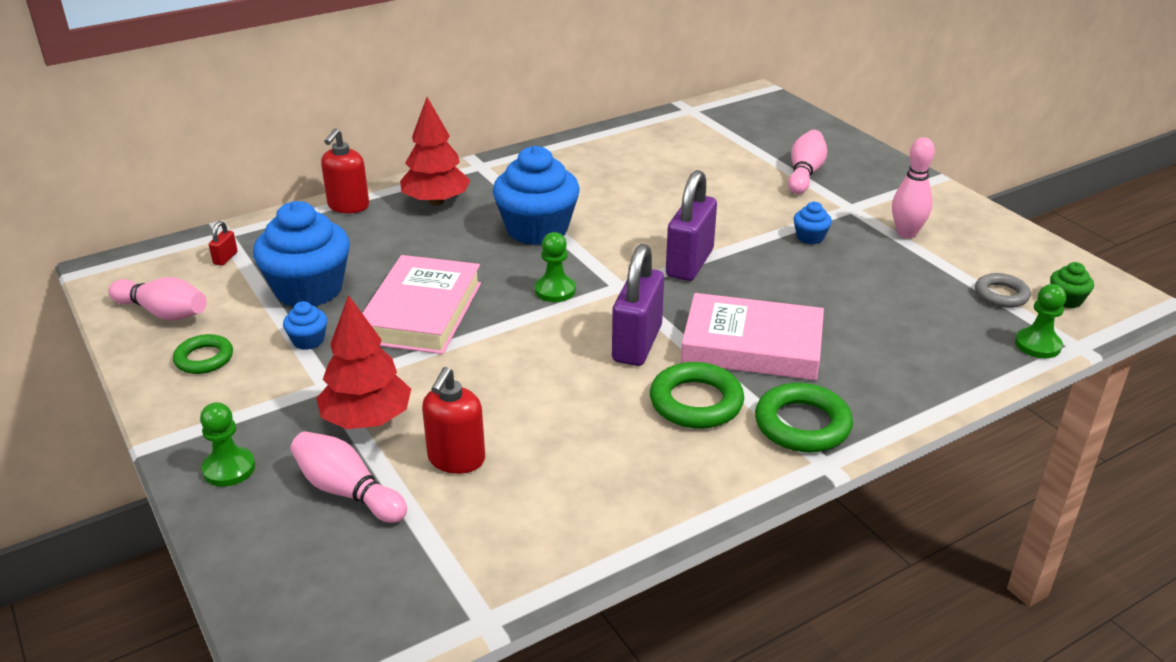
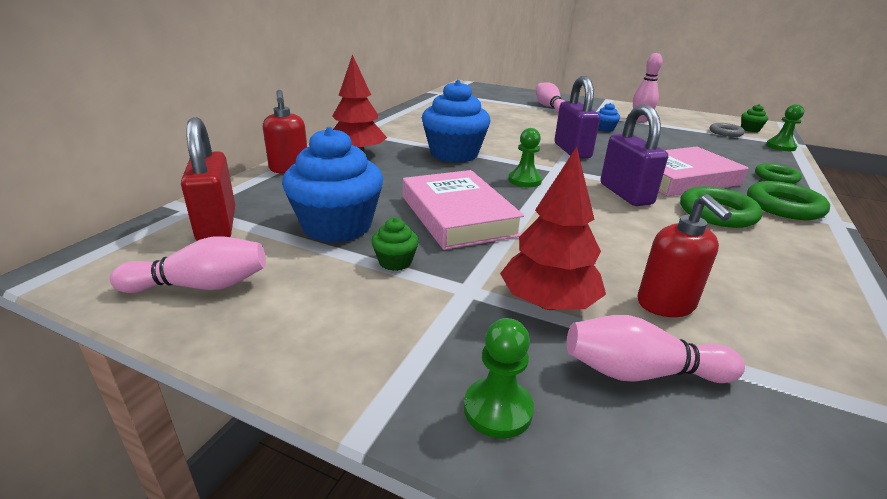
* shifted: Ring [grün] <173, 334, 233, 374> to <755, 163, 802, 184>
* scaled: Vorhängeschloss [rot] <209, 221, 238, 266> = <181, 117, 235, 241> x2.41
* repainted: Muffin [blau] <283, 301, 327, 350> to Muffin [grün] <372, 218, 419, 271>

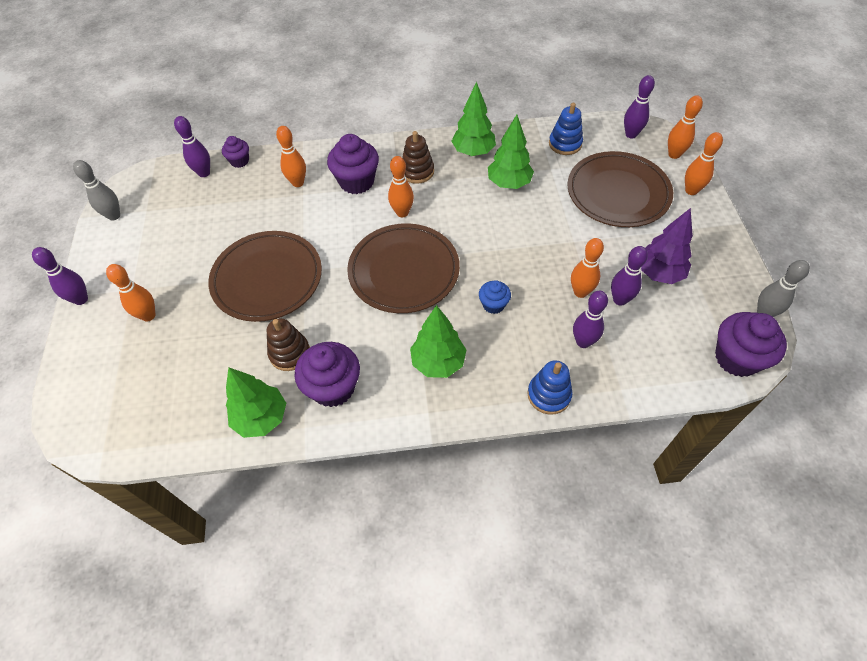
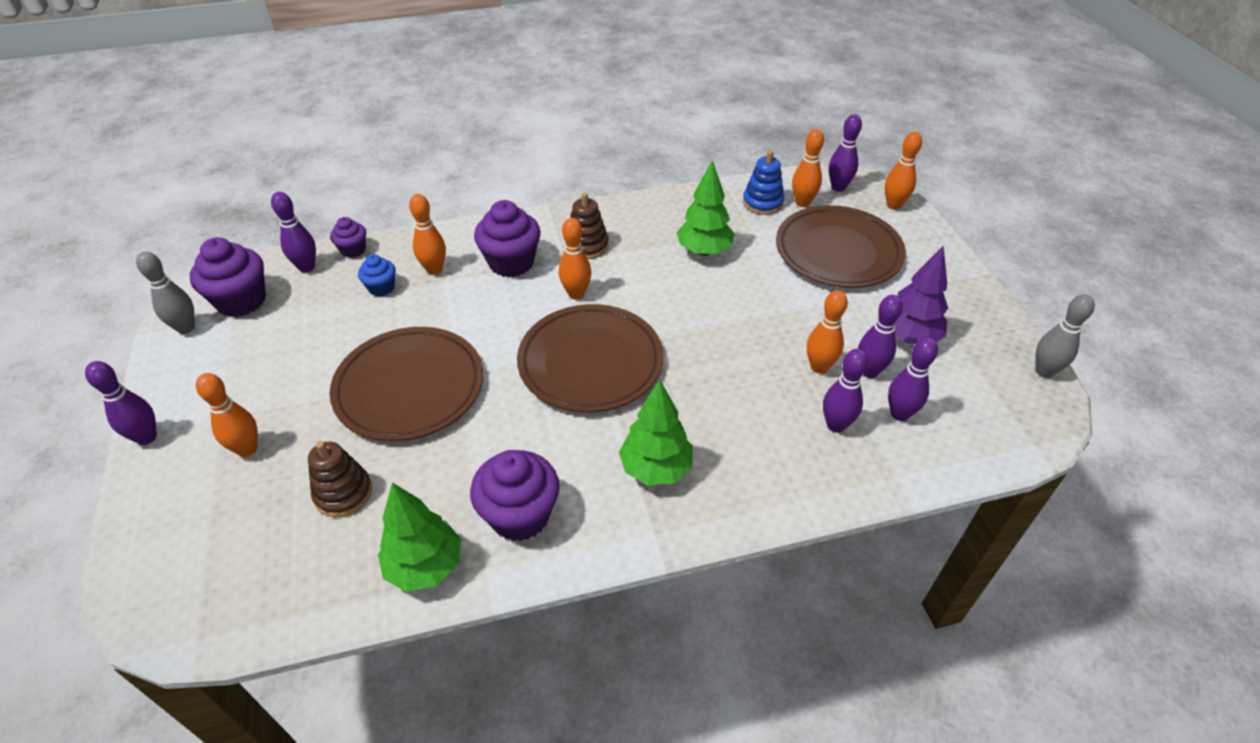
* shifted: Stapelspielzeug [braun] <267, 318, 310, 371> to <308, 441, 372, 517>
* gone: Baum [grün] <451, 82, 496, 156>
* shifted: Muffin [blau] <479, 280, 511, 314> to <358, 254, 396, 297>
* gone: Stapelspielzeug [blau] <527, 360, 573, 415>
* shifted: Bowlingkegel [orange] <685, 132, 723, 195> to <792, 129, 824, 207>
* shifted: Muffin [lila] <715, 312, 787, 377> to <190, 237, 266, 317>
* new: Bowlingkegel [lila] <888, 337, 938, 421>

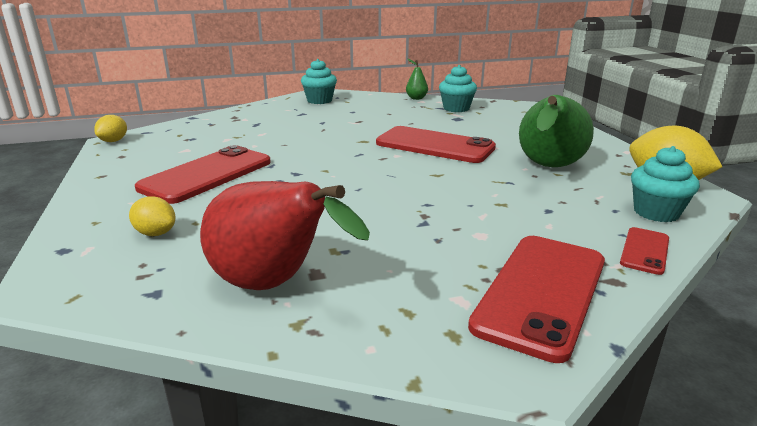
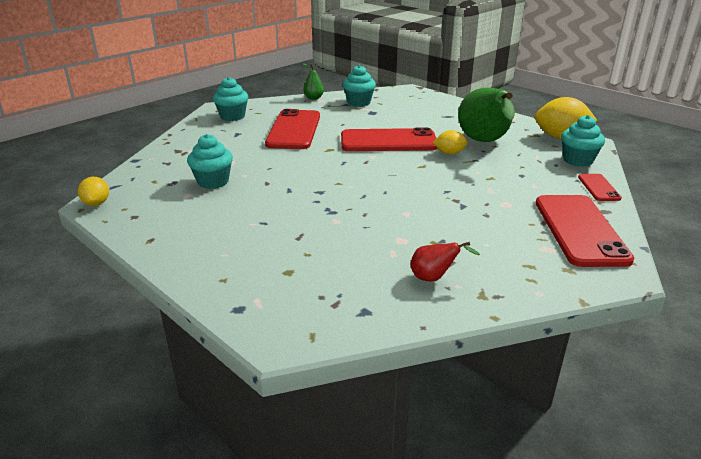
* shifted: Zitrone [gelb] <129, 196, 175, 236> to <433, 130, 468, 155>
* shifted: Handy [rot] <135, 145, 271, 204> to <265, 109, 320, 149>
* scaled: Birne [rot] <200, 181, 370, 290> = <411, 242, 480, 282> x0.45
* new: Muffin [türkis] <187, 134, 233, 189>

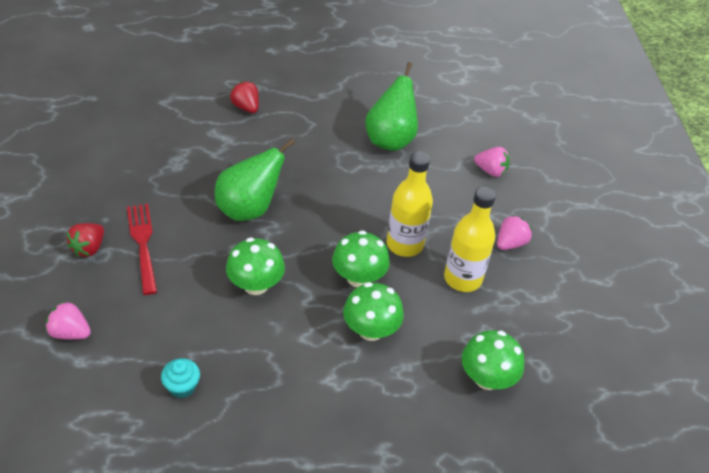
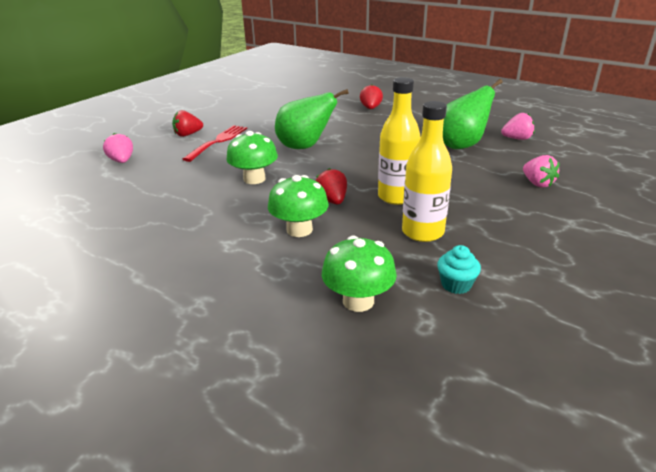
* shifted: Muffin [türkis] <161, 358, 200, 398> to <437, 245, 481, 294>
* swapped: Pilz [grün] <332, 230, 390, 287> to Erdbeere [rot] <316, 168, 347, 205>
* shifted: Erdbeere [rosa] <497, 215, 532, 250> to <501, 113, 534, 140>

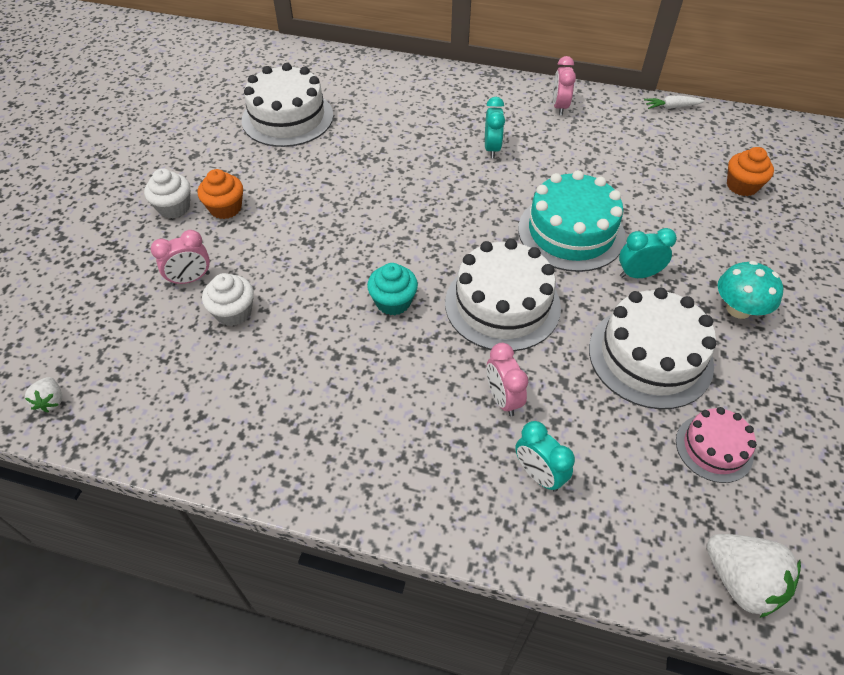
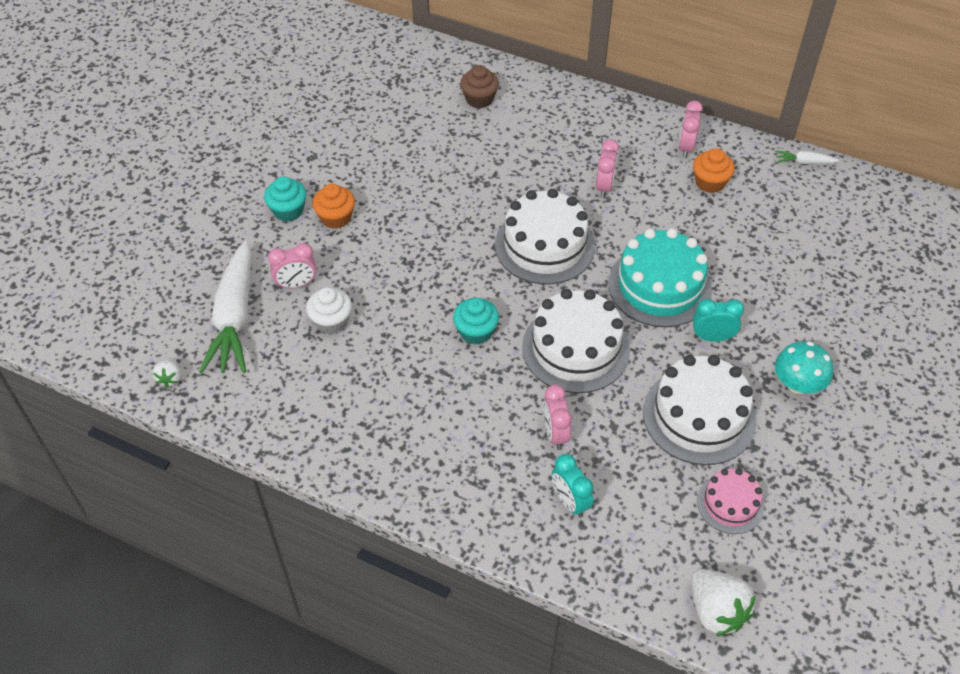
* repainted: Muffin [weiß] <144, 168, 190, 218> to Muffin [türkis] <264, 176, 307, 222>
* shifted: Kuchen [weiß] <242, 63, 333, 147> to <495, 189, 595, 285>
* repainted: Wecker [türkis] <485, 97, 505, 158> to Wecker [rosa] <596, 139, 619, 198>
* shifted: Muffin [orange] <727, 147, 774, 196> to <693, 148, 735, 193>
* new: Karotte [weiß] <199, 241, 252, 373>
* new: Muffin [braun] <460, 65, 499, 108>

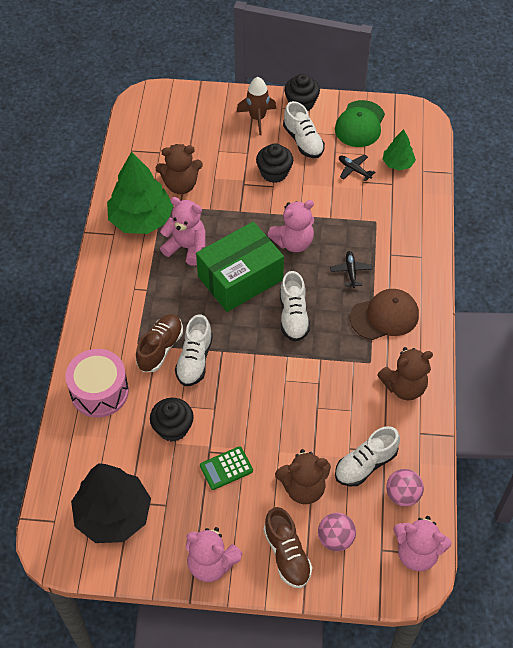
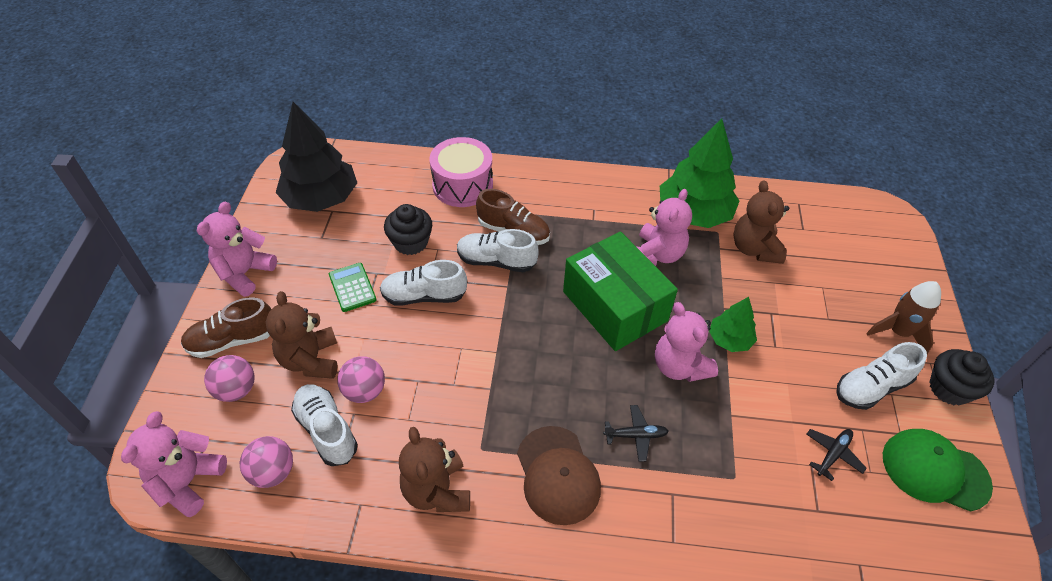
* gone: Muffin [schwarz] <256, 143, 293, 183>
* shifted: Schuh [weiß] <280, 271, 310, 342> to <380, 260, 467, 306>
* shifted: Baum [grün] <382, 129, 416, 171> to <709, 297, 757, 352>
* new: Ball [rosa] <337, 356, 385, 403>

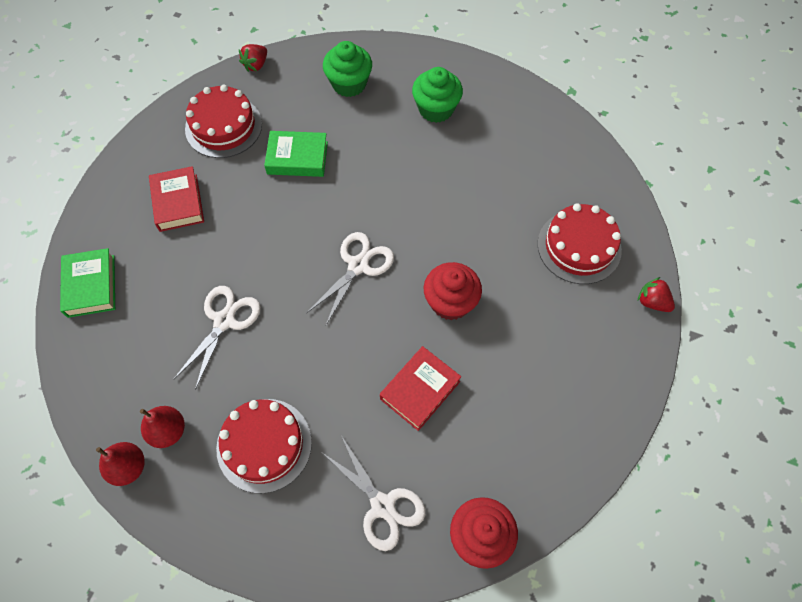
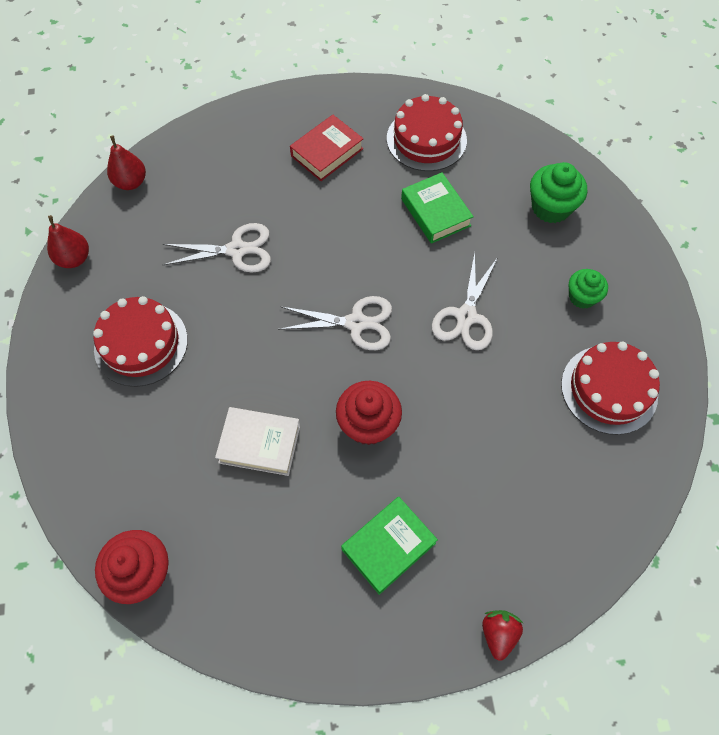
* shifted: Buch [grün] <60, 248, 115, 318> to <341, 497, 438, 595>
* shifted: Birne [rot] <140, 406, 185, 448> to <107, 135, 146, 190>
* gone: Erdbeere [rot] <239, 44, 267, 72>
* shifted: Schere [weiß] <321, 435, 426, 551> to <432, 252, 498, 350>
* repainted: Buch [rot] <380, 346, 461, 431> to Buch [weiß] <215, 407, 300, 476>
* scaled: Muffin [grün] <412, 67, 463, 123> = <569, 269, 608, 309> x0.65
* shifted: Kuchen [rot] <537, 203, 622, 284> to <561, 342, 660, 435>

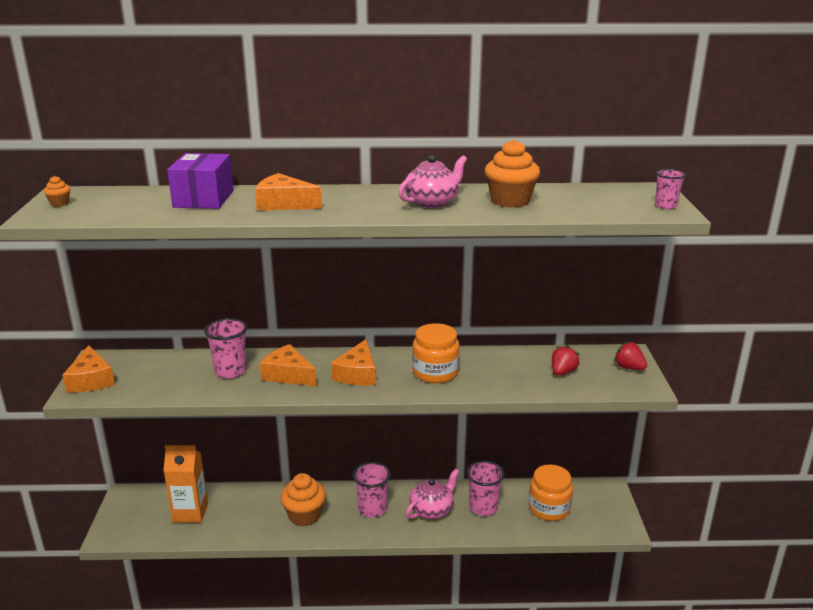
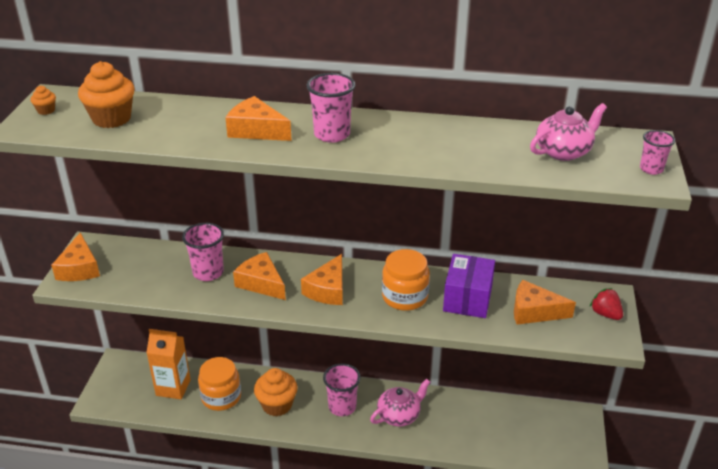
* shifted: Schachtel [lila] <167, 153, 234, 209> to <443, 254, 495, 318>
* shifted: Teekanne [rosa] <398, 155, 467, 208> to <530, 103, 607, 161>
* shifted: Becher [rosa] <466, 461, 505, 516> to <307, 73, 355, 143>
* shifted: Muffin [orange] <485, 139, 540, 208> to <78, 61, 135, 128>
* shifted: Einmachglas [orange] <529, 465, 573, 521> to <198, 357, 241, 411>
* swapped: Erdbeere [rot] <552, 345, 580, 376> to Käse [orange] <514, 280, 576, 325>

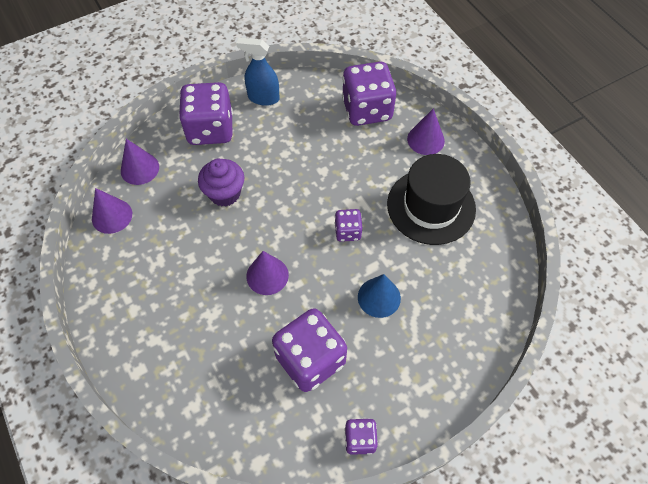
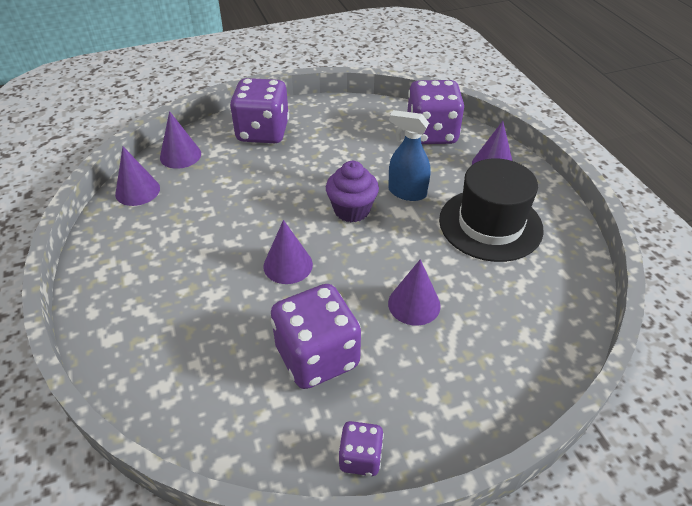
* shifted: Muffin [lila] <198, 159, 244, 207> to <326, 161, 379, 222>
* shifted: Sprühflasche [blau] <236, 38, 280, 106> to <388, 110, 431, 201>
* gone: Spielwürfel [lila] <335, 209, 362, 242>
* repainted: Kegel [blau] <358, 274, 401, 318> to Kegel [lila] <388, 259, 441, 326>

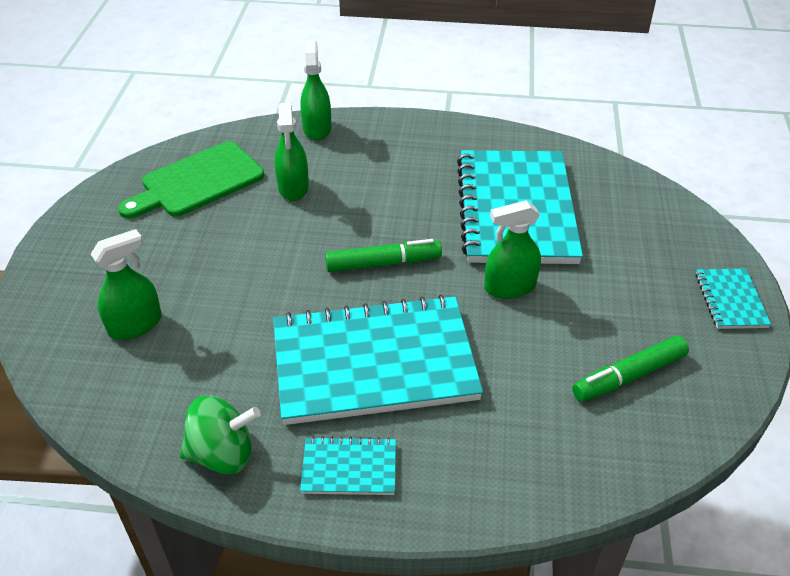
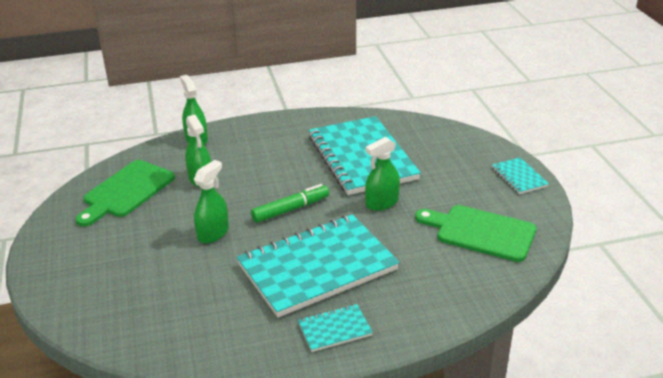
* shifted: Sprühflasche [grün] <91, 229, 162, 340> to <194, 160, 229, 243>
* gone: Kreisel [grün] <180, 395, 261, 474>
* swapped: Filzstift [grün] <572, 336, 689, 402> to Schneidebrett [grün] <415, 205, 536, 262>

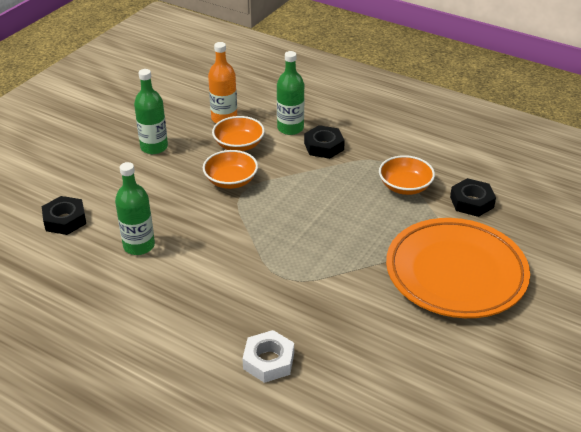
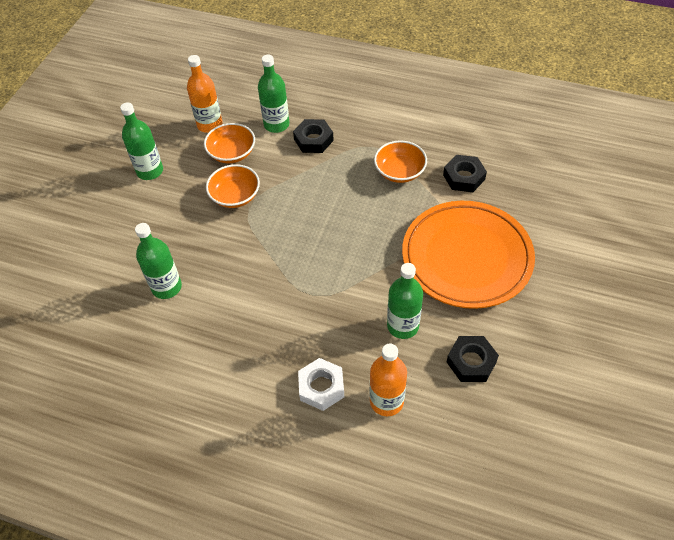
* shifted: Sechskantmutter [schwarz] <42, 196, 86, 235> to <447, 336, 499, 382>
* new: Flasche [orange] <370, 344, 407, 416>
* new: Flasche [grün] <387, 263, 423, 339>

